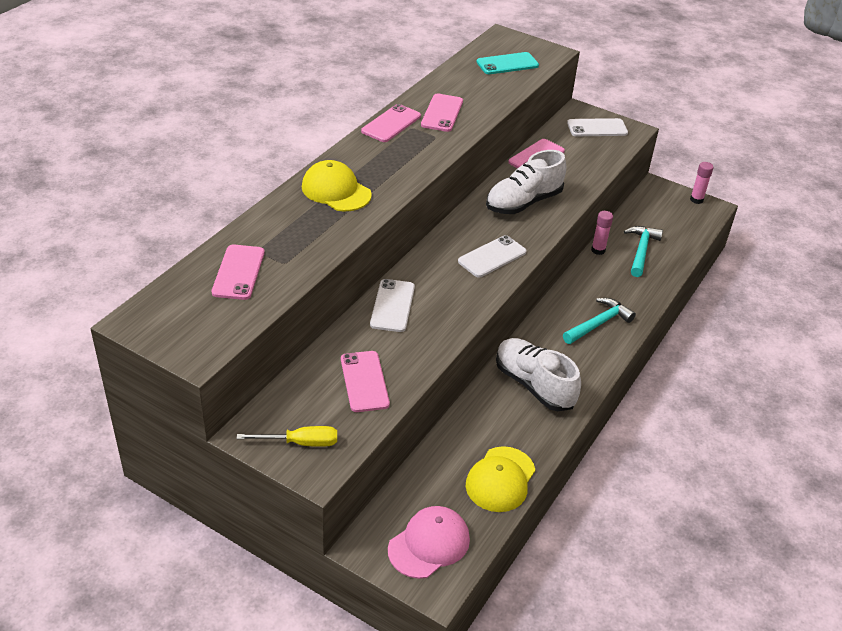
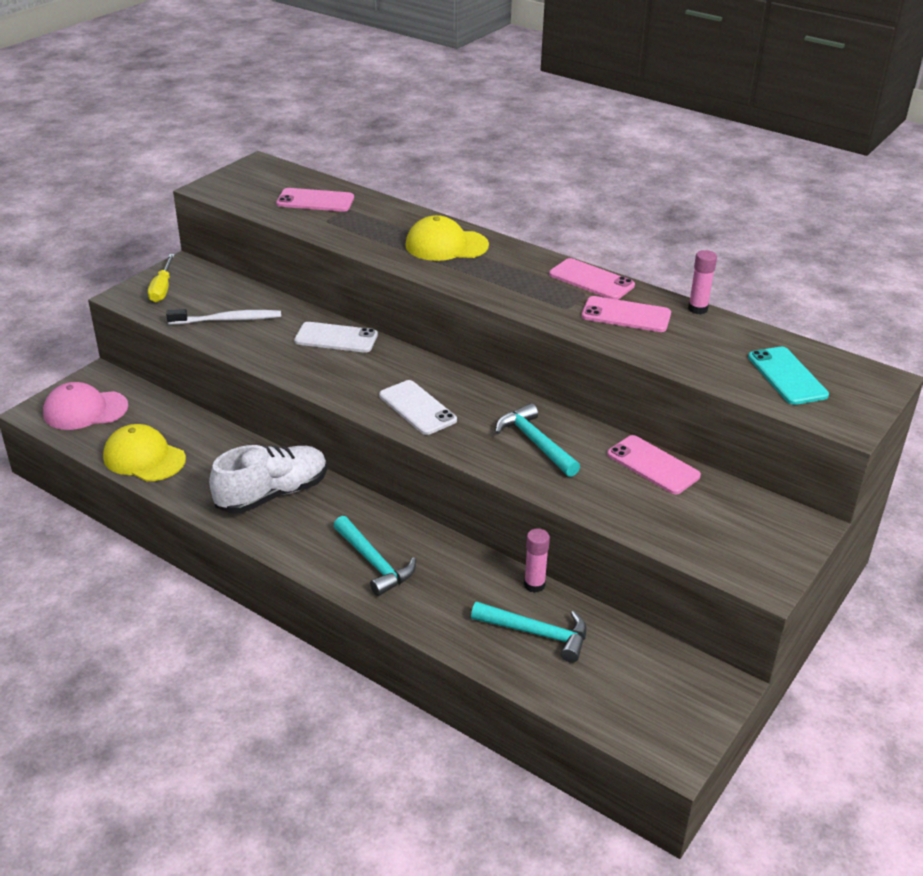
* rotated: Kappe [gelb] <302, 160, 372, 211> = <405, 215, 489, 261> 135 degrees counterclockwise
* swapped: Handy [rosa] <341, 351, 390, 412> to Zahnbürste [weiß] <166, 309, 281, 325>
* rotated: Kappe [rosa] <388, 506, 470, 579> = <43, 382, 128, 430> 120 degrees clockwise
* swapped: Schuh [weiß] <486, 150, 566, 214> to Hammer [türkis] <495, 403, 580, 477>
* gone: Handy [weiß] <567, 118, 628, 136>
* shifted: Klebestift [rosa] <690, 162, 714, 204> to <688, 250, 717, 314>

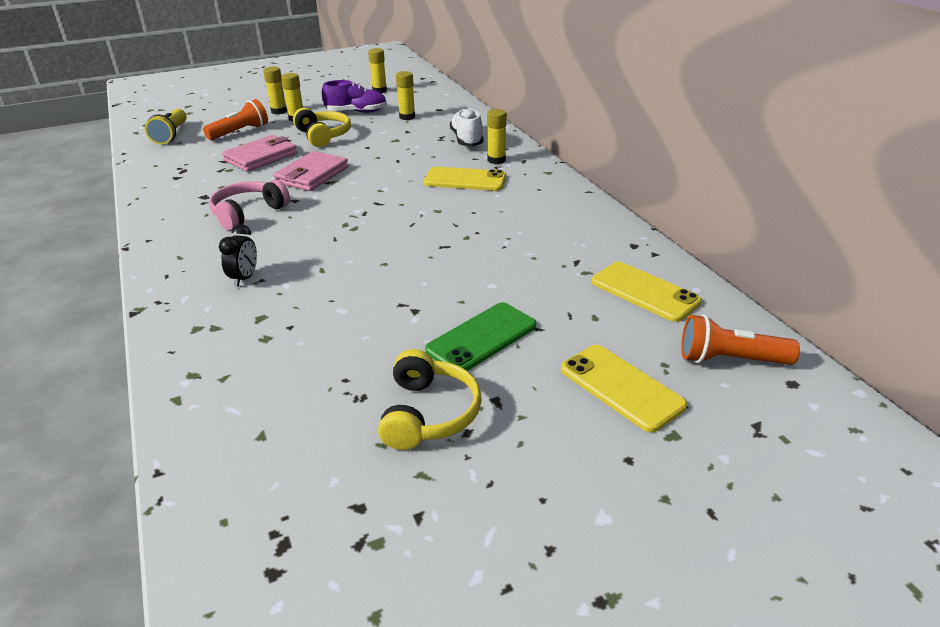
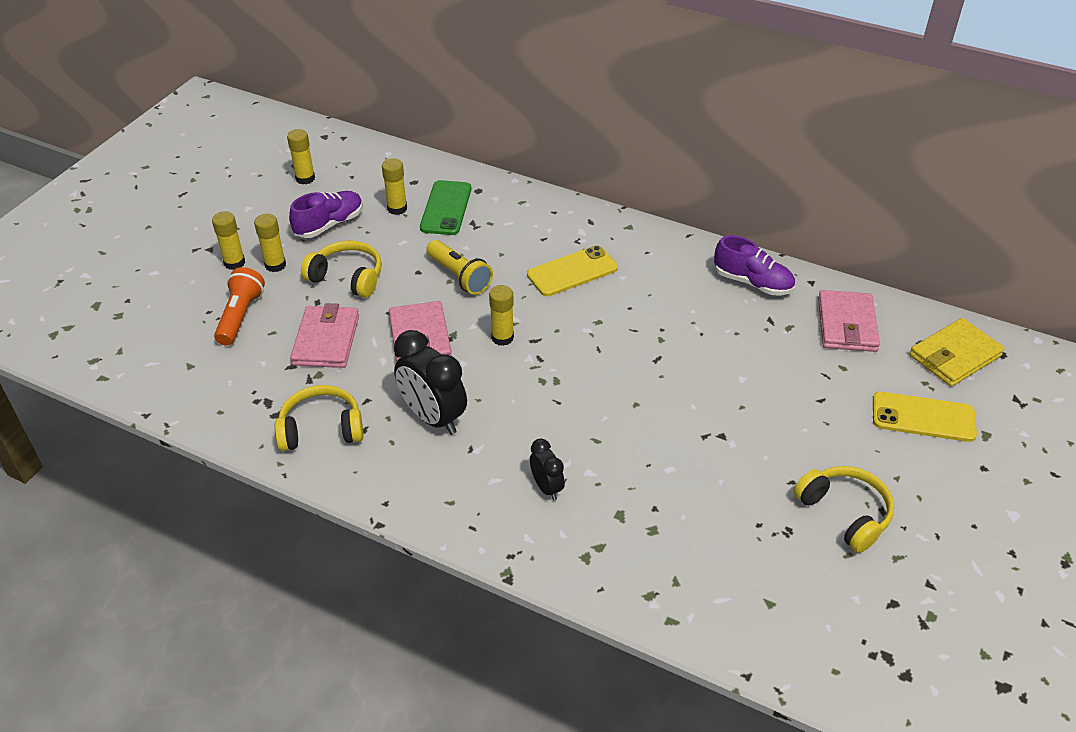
* shifted: Taschenlampe [gelb] <145, 109, 187, 144> to <426, 240, 493, 295>
* swapped: Kopfhörer [rosa] <209, 180, 290, 230> to Wecker [schwarz] <394, 330, 467, 435>
* shifted: Handy [grün] <425, 302, 536, 371> to <420, 180, 472, 235>
* gone: Schuh [weiß] <450, 108, 484, 146>
* shifted: Klebestift [gelb] <487, 109, 507, 164> to <489, 285, 514, 346>
* swapped: Handy [gelb] <592, 262, 702, 322> to Geldbörse [rosa] <818, 290, 880, 352>
* swapped: Taschenlampe [orange] <681, 315, 800, 365> to Geldbörse [gelb] <910, 318, 1005, 387>
* new: Kopfhörer [gelb] <275, 385, 363, 451>
* new: Schuh [lila] <714, 235, 795, 295>

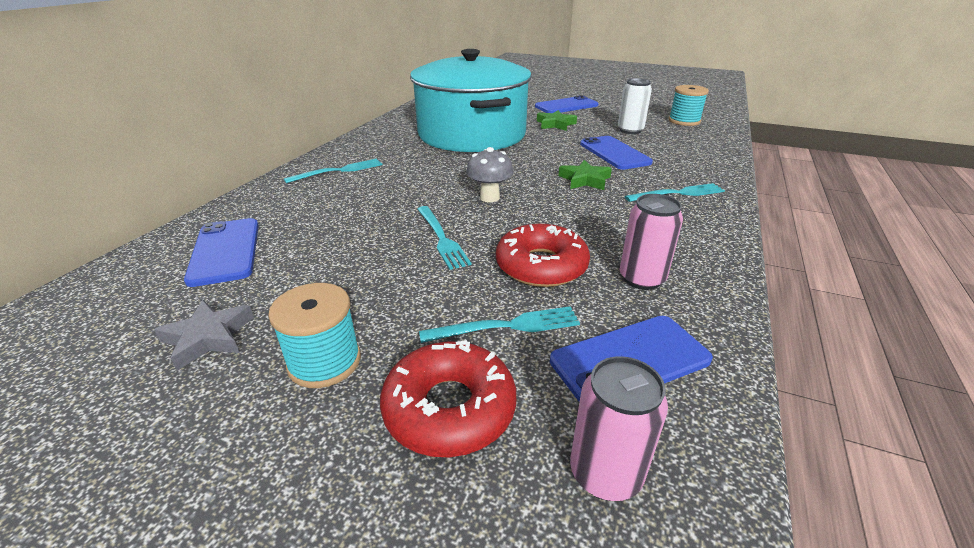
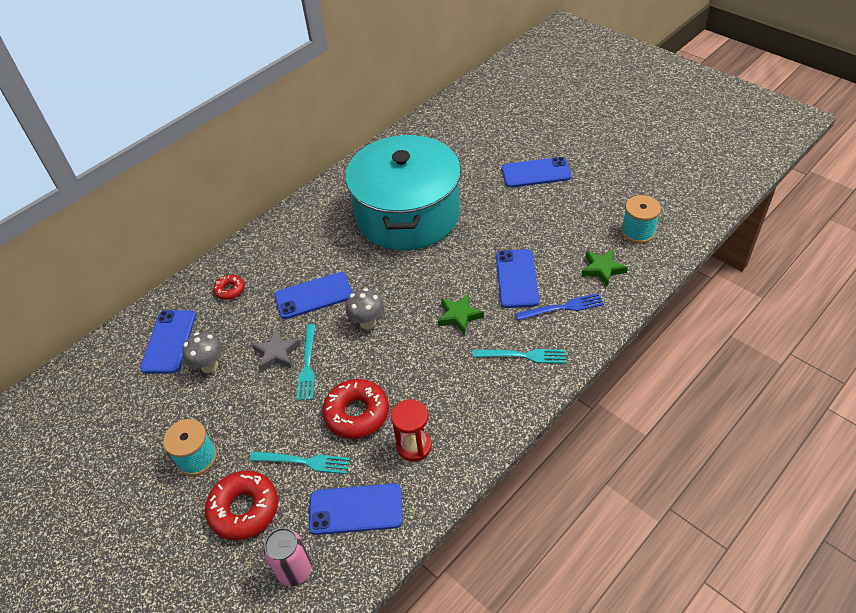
* shifted: Stern [grau] <154, 300, 254, 371> to <252, 329, 301, 372>
* gone: Gabel [türkis] <284, 159, 382, 183>
* shifted: Stern [grün] <537, 110, 577, 131> to <581, 249, 628, 286>
* gone: Dose [weiß] <618, 78, 652, 134>
* swapped: Dose [rosa] <620, 194, 683, 290> to Sanduhr [rot] <391, 399, 432, 462>
* new: Pilz [grau] <182, 332, 223, 373>
* new: Donut [rot] <213, 275, 245, 300>
* new: Handy [blau] <274, 272, 353, 319>
* new: Gabel [blau] <515, 293, 604, 320>

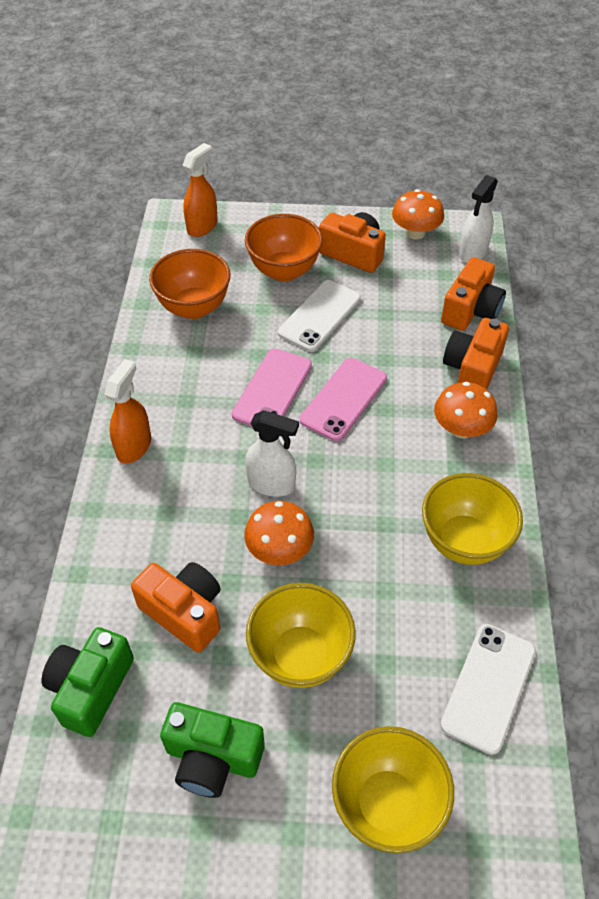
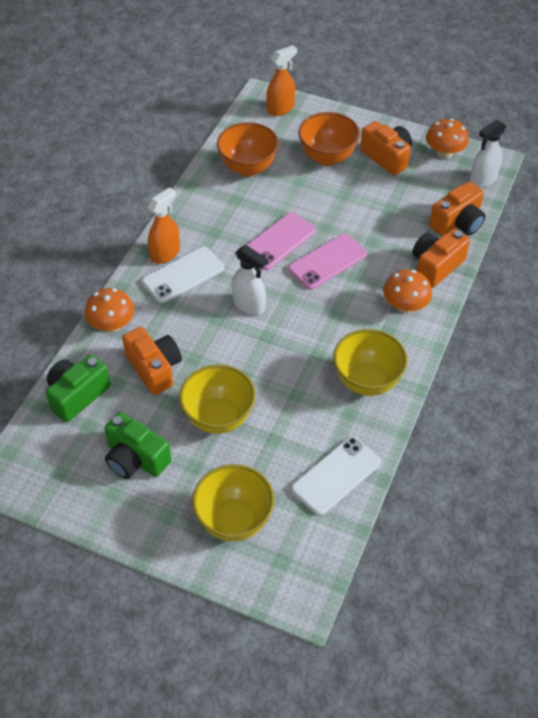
* shifted: Pilz [orange] <245, 501, 314, 565> to <85, 288, 134, 332>
* shifted: Handy [weiß] <278, 280, 361, 352> to <142, 247, 224, 303>

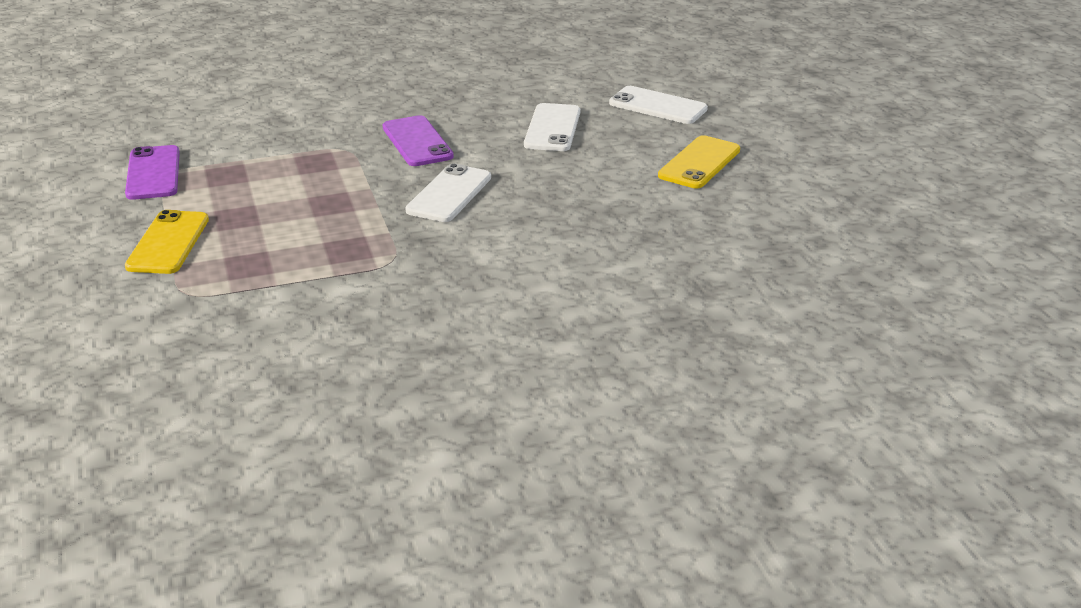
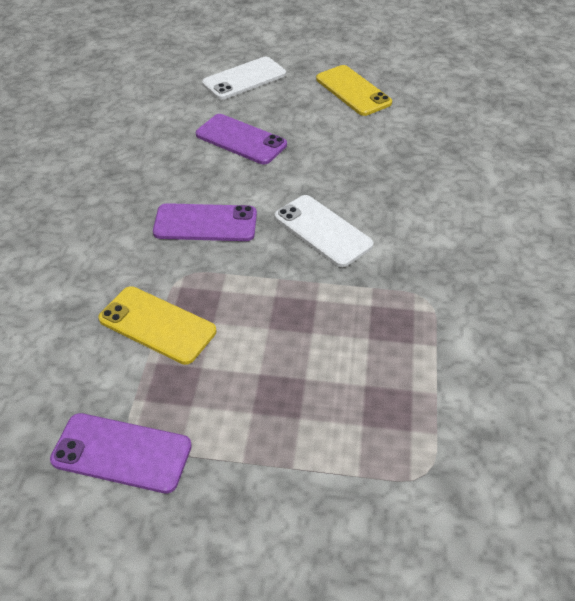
* shifted: Handy [gelb] <125, 210, 209, 274> to <98, 286, 216, 365>
* repainted: Handy [weiß] <524, 103, 580, 151> to Handy [lila] <196, 114, 287, 164>

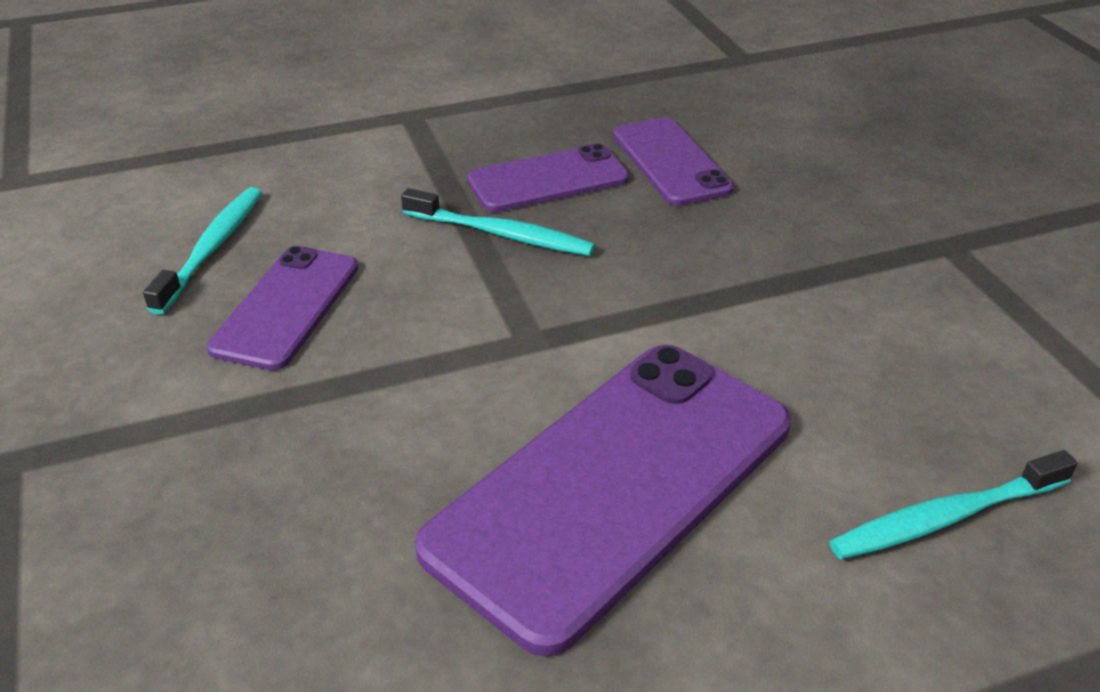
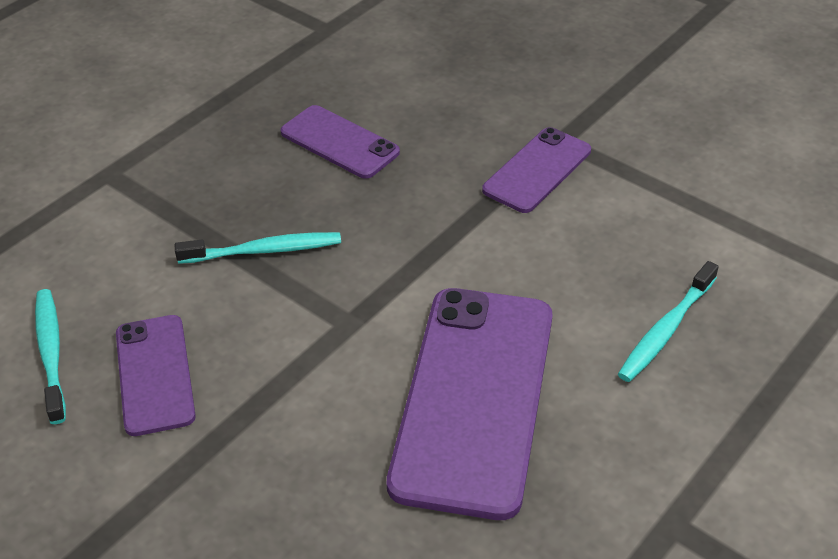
* shifted: Handy [lila] <467, 143, 629, 212> to <482, 127, 591, 213>

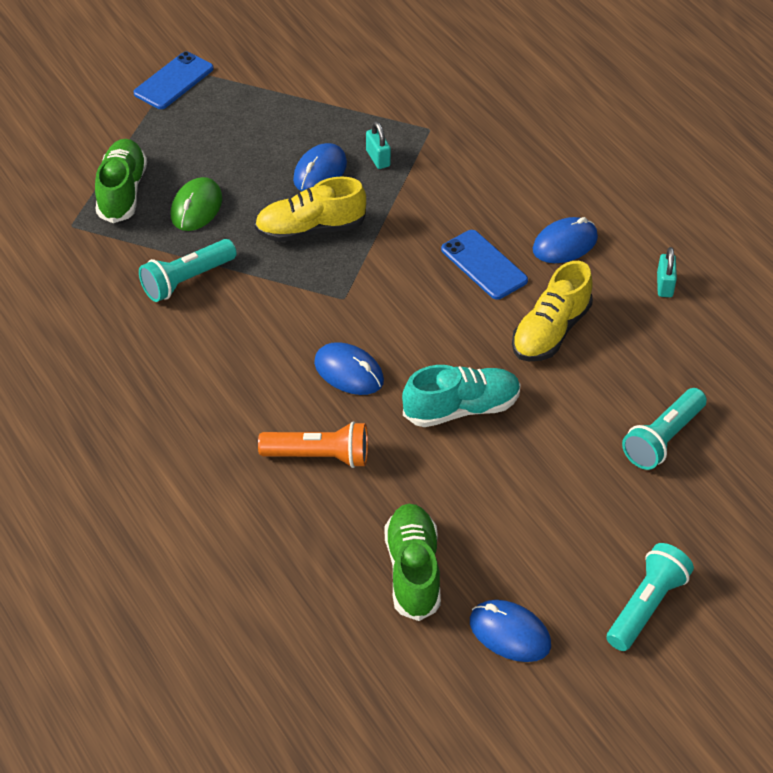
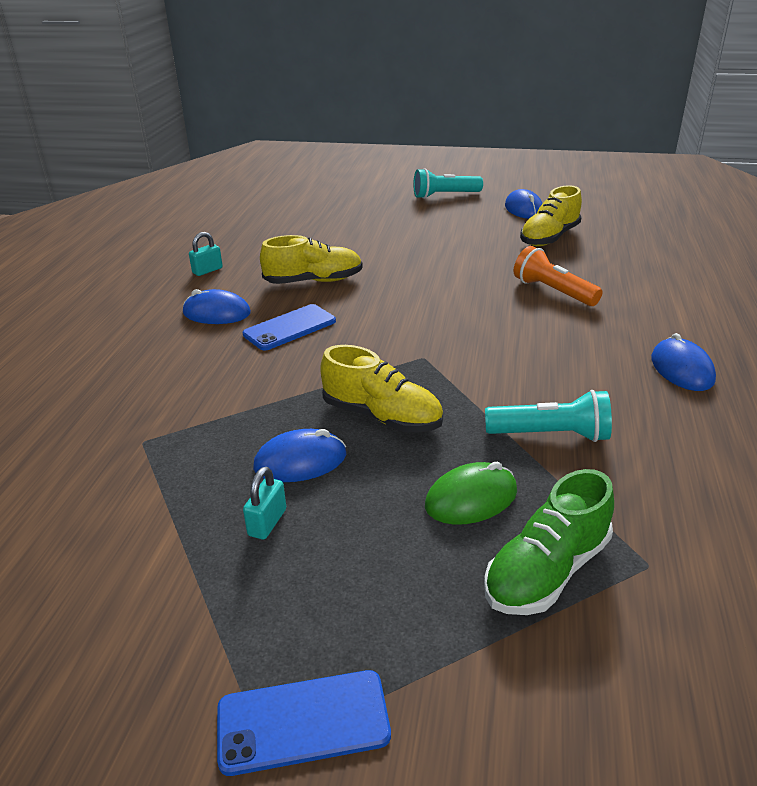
* shifted: Computermaus [blau] <314, 342, 384, 395> to <651, 333, 716, 391>
* shifted: Vorhängeschloss [türkis] <366, 121, 391, 169> to <243, 467, 286, 540>
* repainted: Schuh [grün] <384, 504, 441, 621> to Schuh [gelb] <520, 185, 582, 246>
* gone: Schuh [türkis] <402, 365, 521, 427>
* rotated: Handy [blau] <441, 230, 528, 300> = <243, 304, 336, 350> 45 degrees clockwise
* gone: Taschenlampe [türkis] <622, 388, 707, 470>

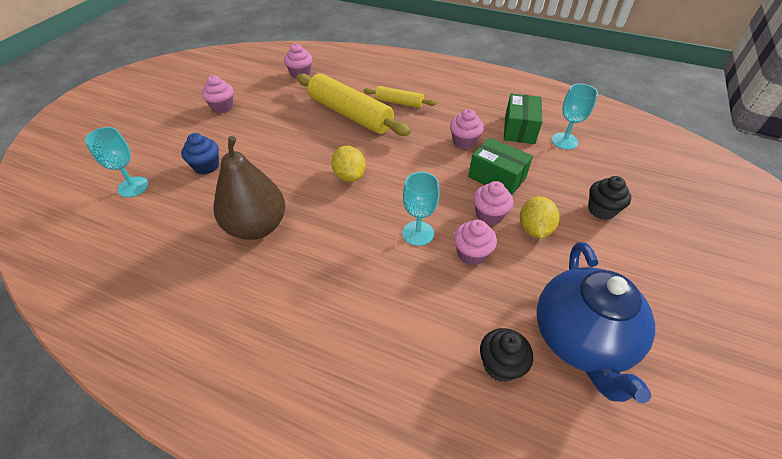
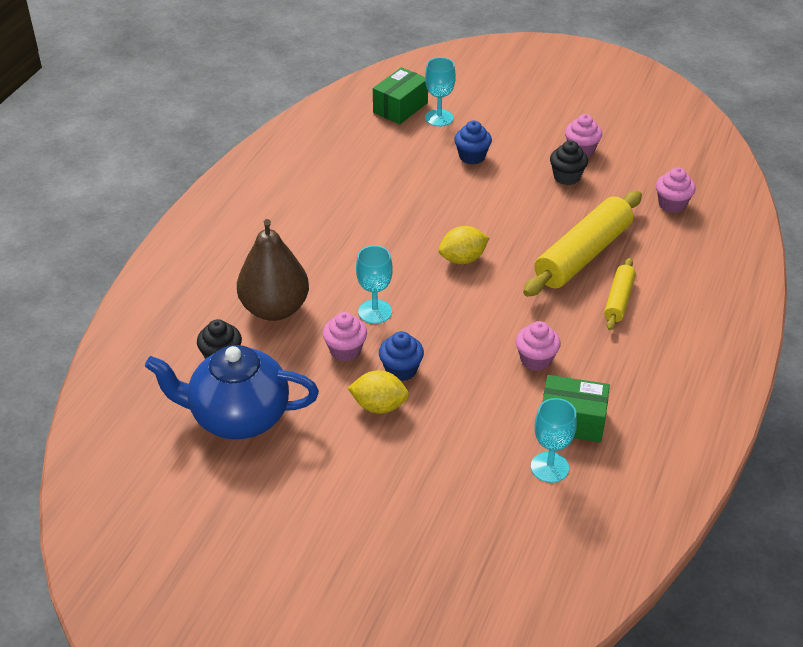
* shifted: Birne [braun] <214, 136, 285, 240> to <237, 219, 309, 321>
* shifted: Schachtel [grün] <468, 137, 533, 195> to <373, 67, 428, 124>
* repainted: Muffin [rosa] <473, 181, 513, 225> to Muffin [blau] <379, 331, 424, 381>
* shifted: Muffin [schwarz] <588, 176, 631, 220> to <550, 140, 588, 185>

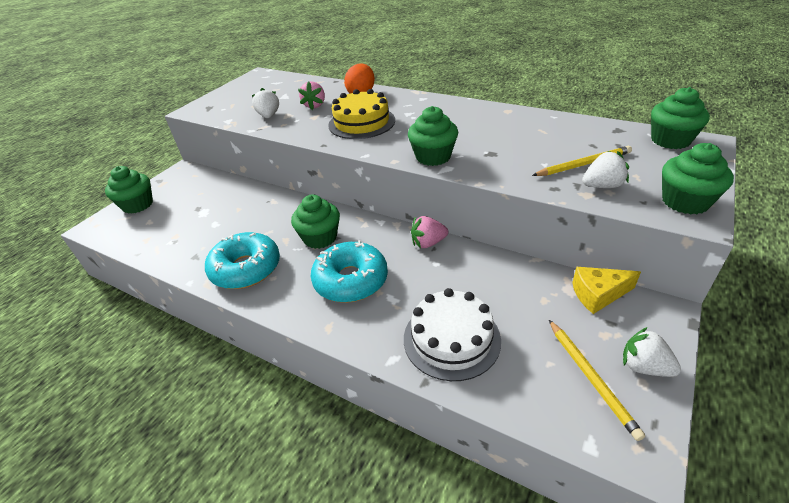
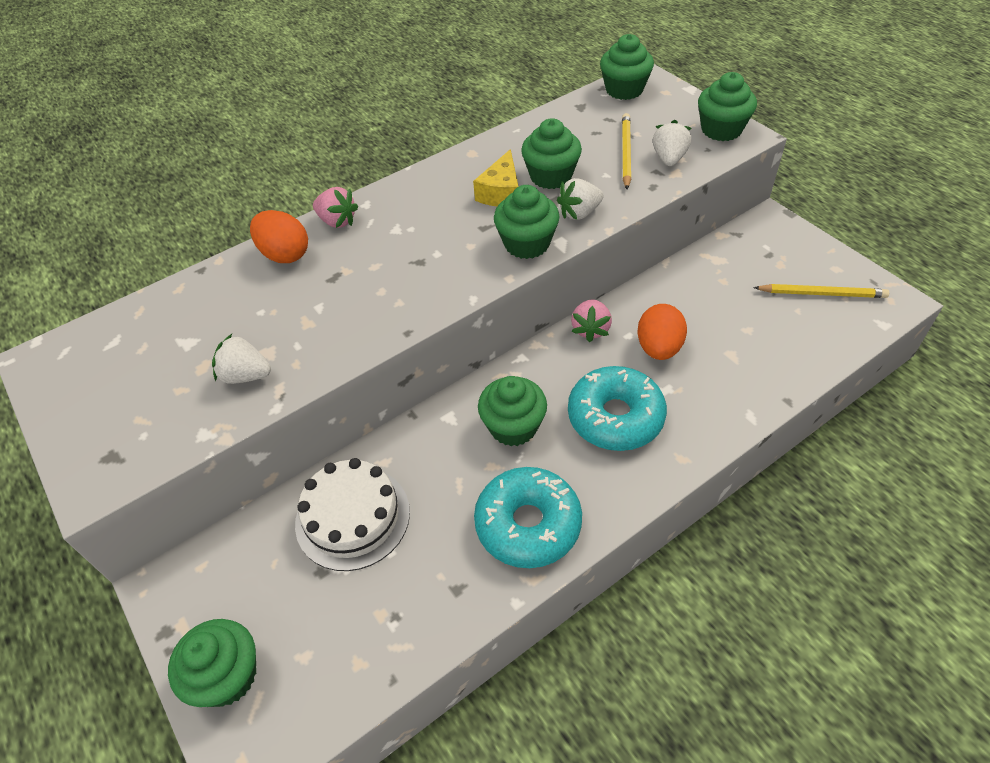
* shifted: Erdbeere [rosa] <298, 81, 325, 110> to <313, 187, 358, 228>
* gone: Kuchen [gelb] <328, 89, 395, 139>
* shifted: Kuchen [weiß] <404, 288, 501, 381> to <295, 458, 410, 571>
* shifted: Käse [gelb] <572, 267, 641, 314> to <473, 149, 519, 206>
* shifted: Erdbeere [weiß] <623, 327, 681, 377> to <557, 178, 604, 220>
* new: Muffin [grün] <521, 118, 582, 189>
* new: Ei [orange] <637, 304, 687, 360>

